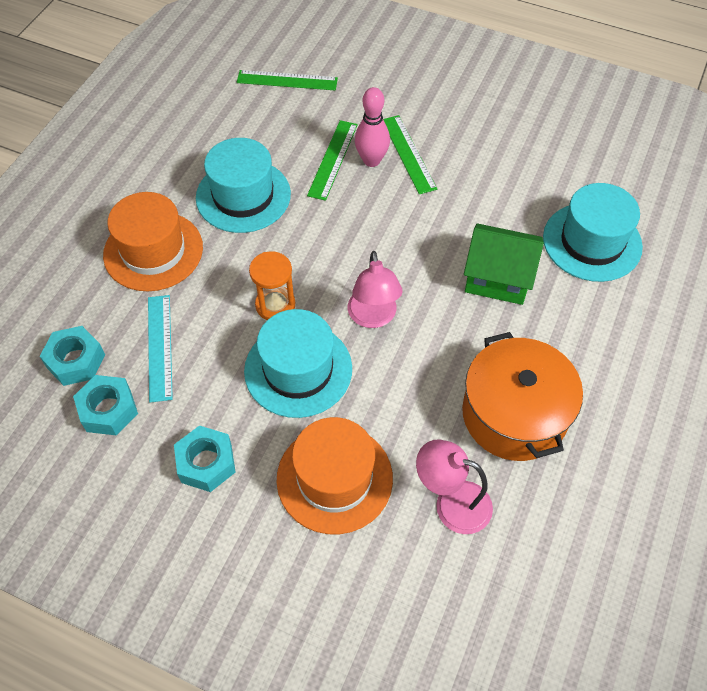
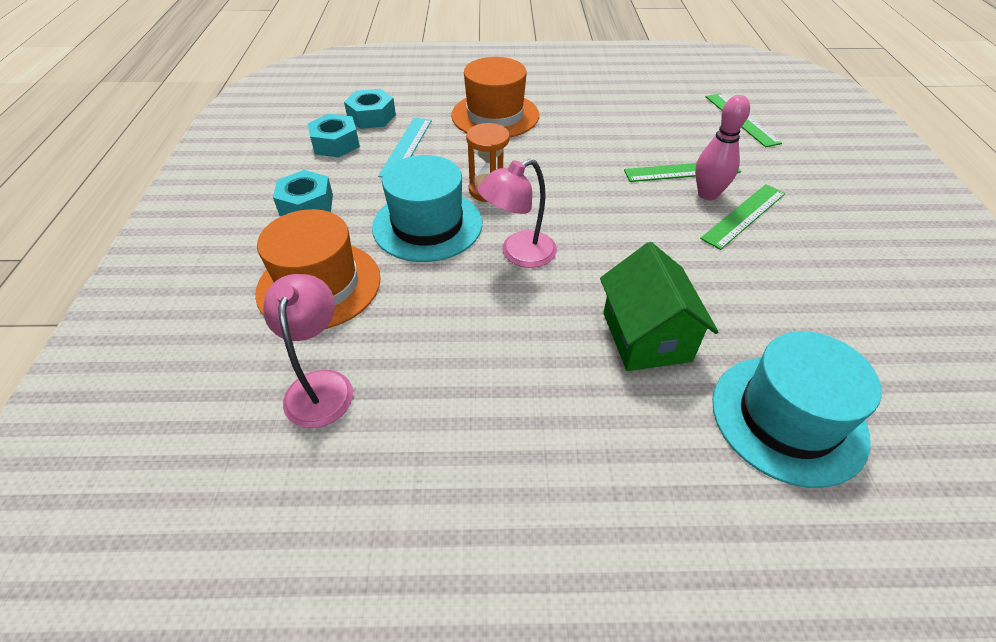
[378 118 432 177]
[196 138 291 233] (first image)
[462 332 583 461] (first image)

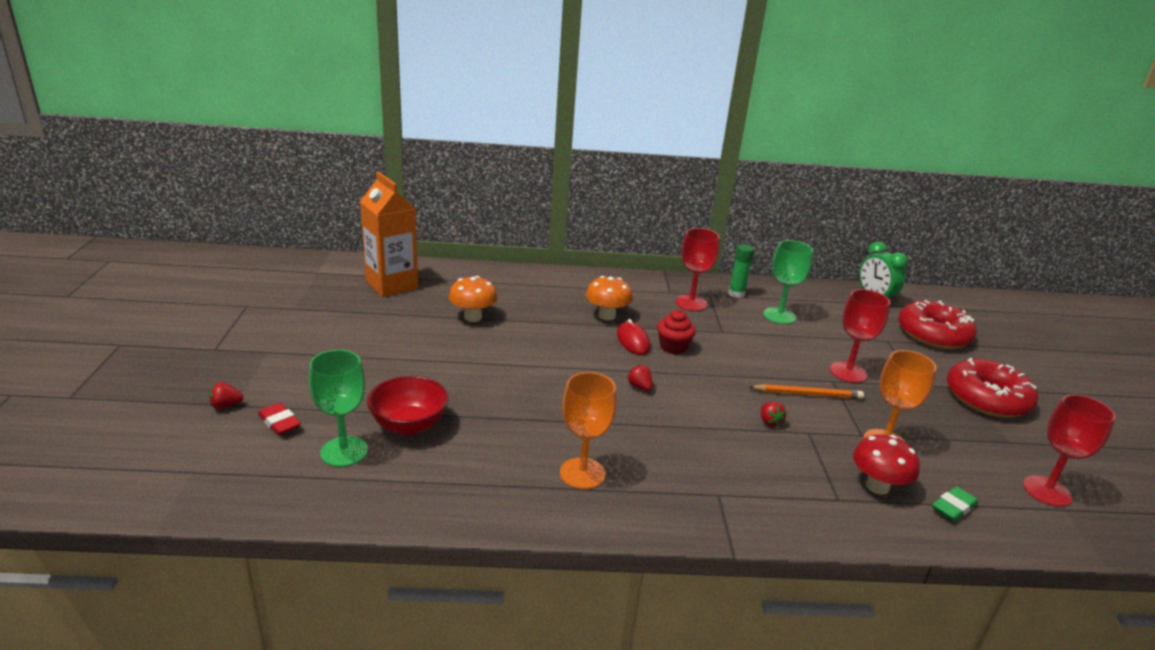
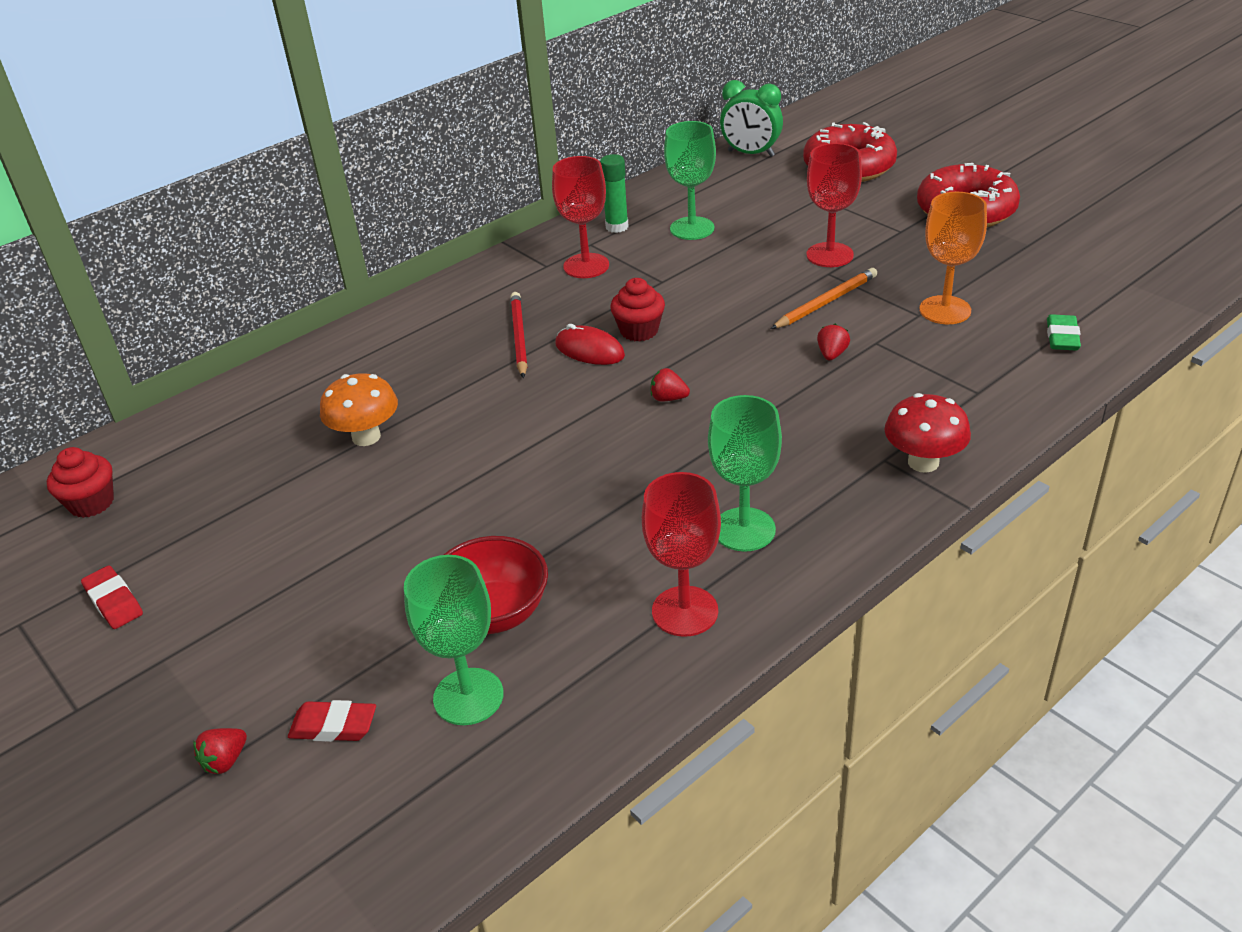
[360 171 418 297] (first image)
[708 395 782 552]
[510 292 528 378]
[817 324 850 360]
[884 393 971 473]
[642 472 721 637]
[47 447 114 518]
[81 566 143 629]

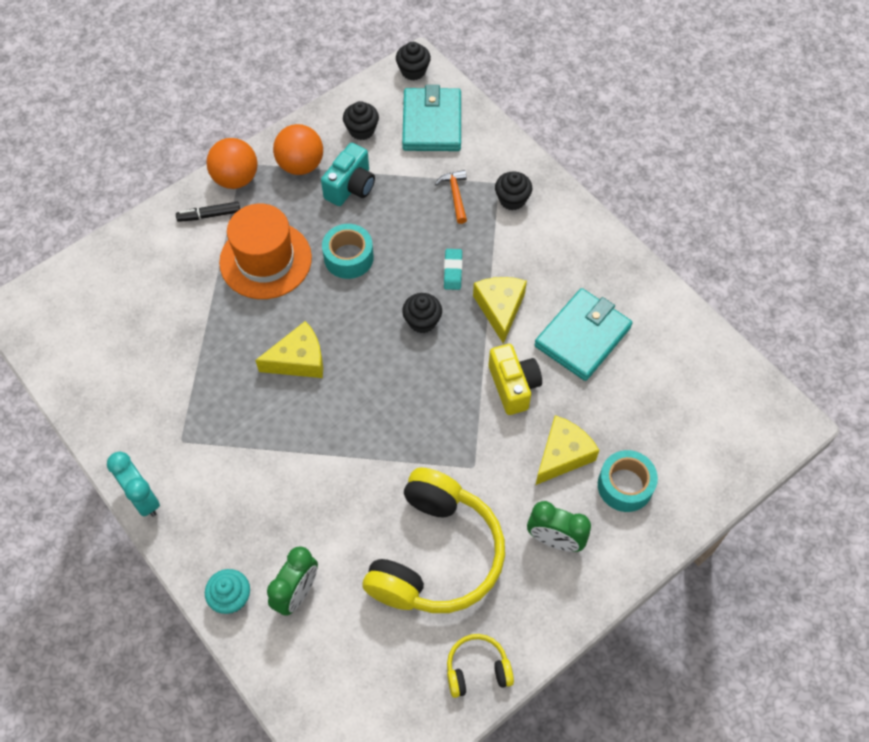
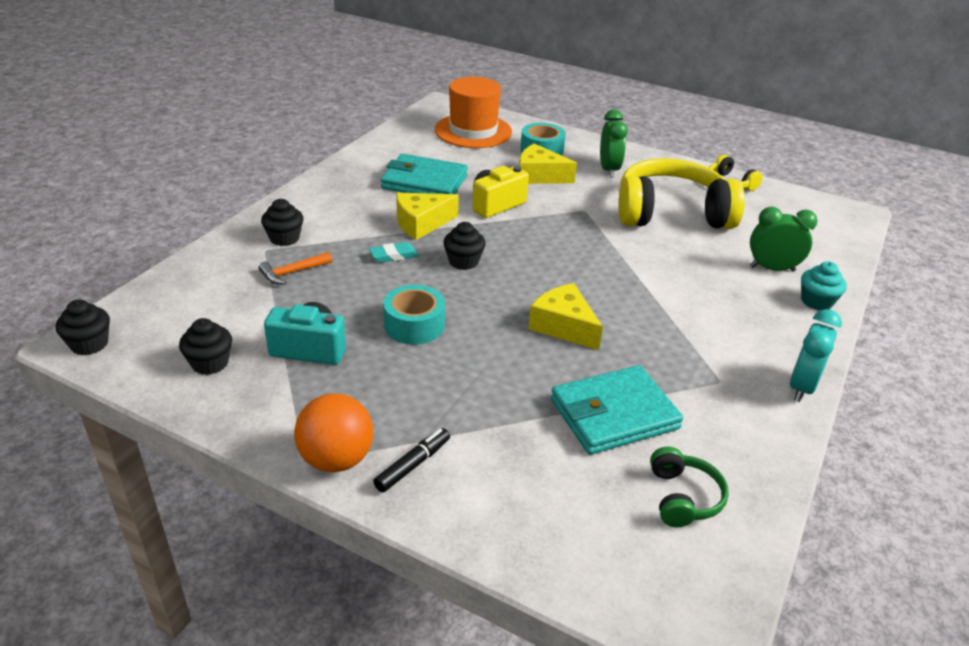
[373 428 450 492]
[435 77 512 148]
[273 124 323 175] (first image)
[551 365 683 455]
[650 447 729 527]

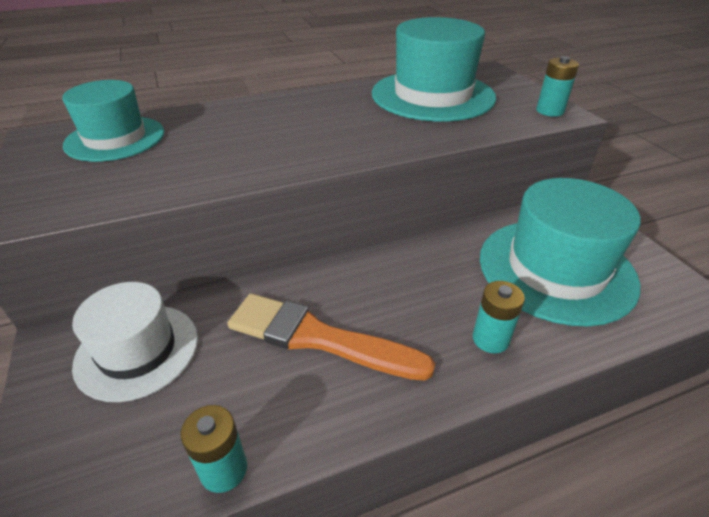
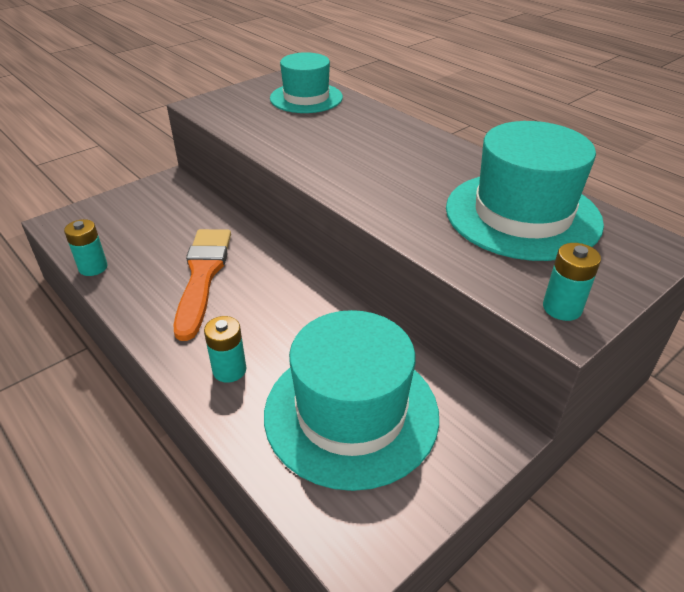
[72 282 198 402] (first image)

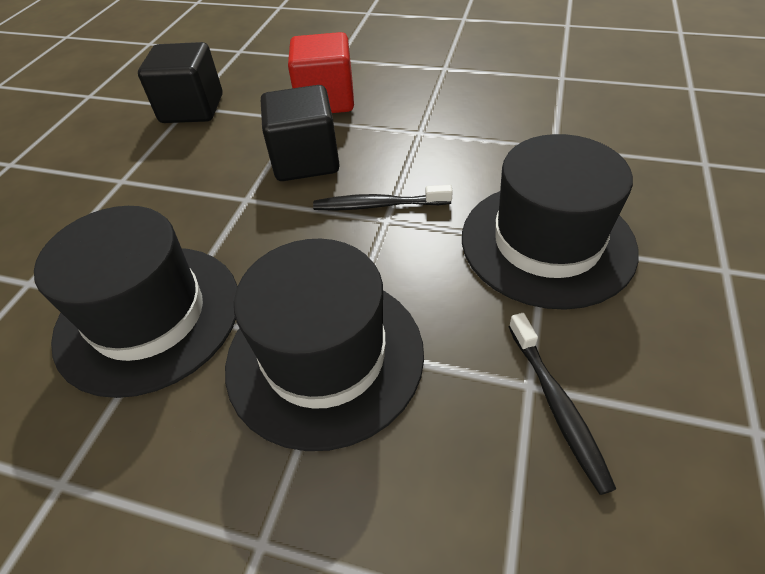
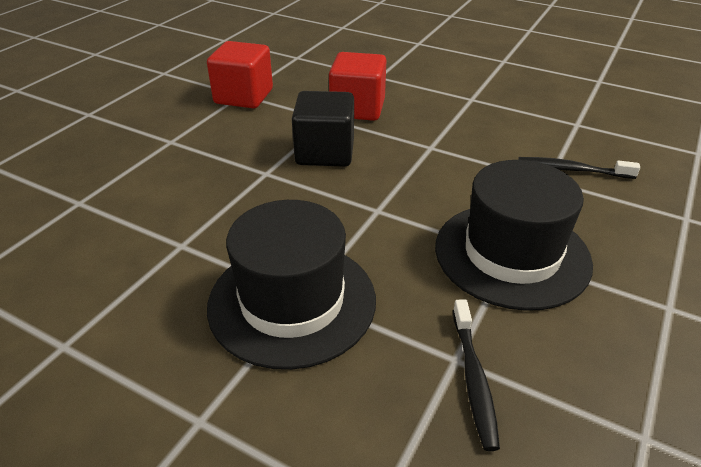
[34 206 238 398] (first image)
[207 41 273 108]
[518 157 640 179]

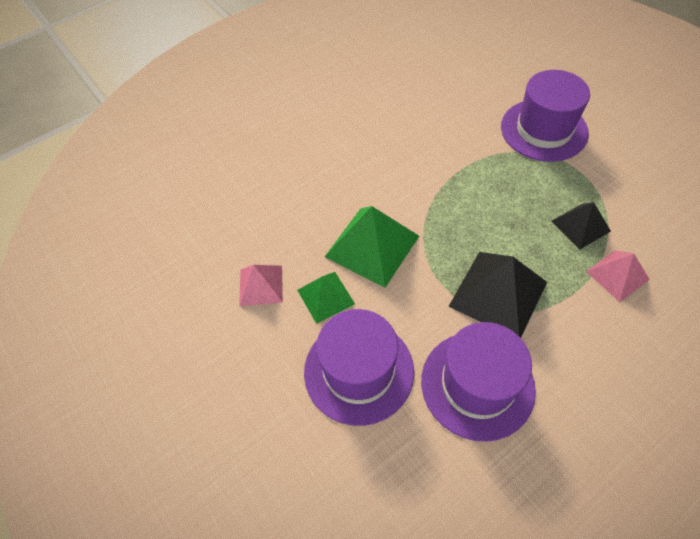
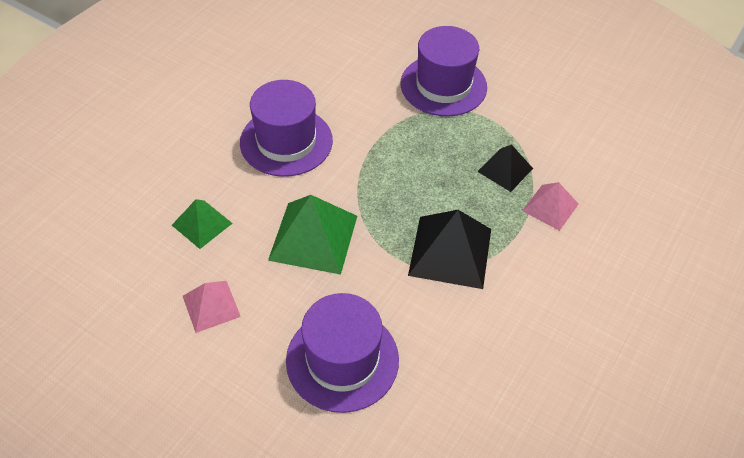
[172 199 233 249]
[240 80 333 177]

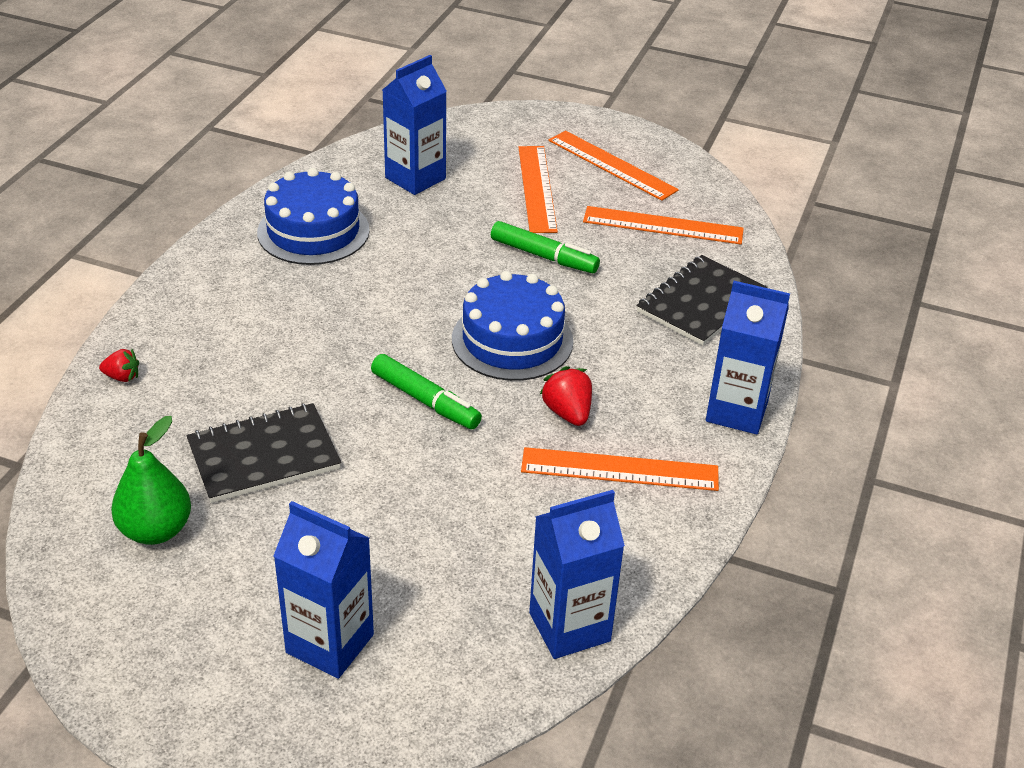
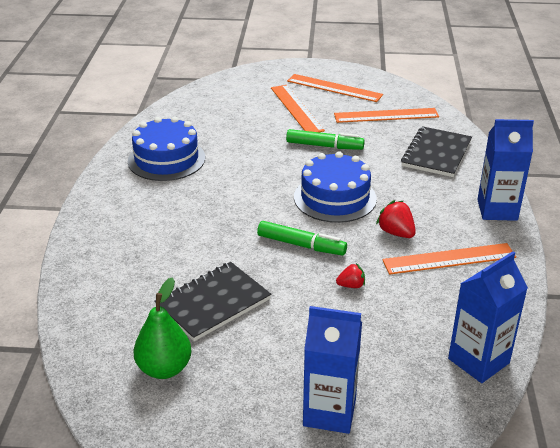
[336 263 365 288]
[382 55 447 195] (first image)

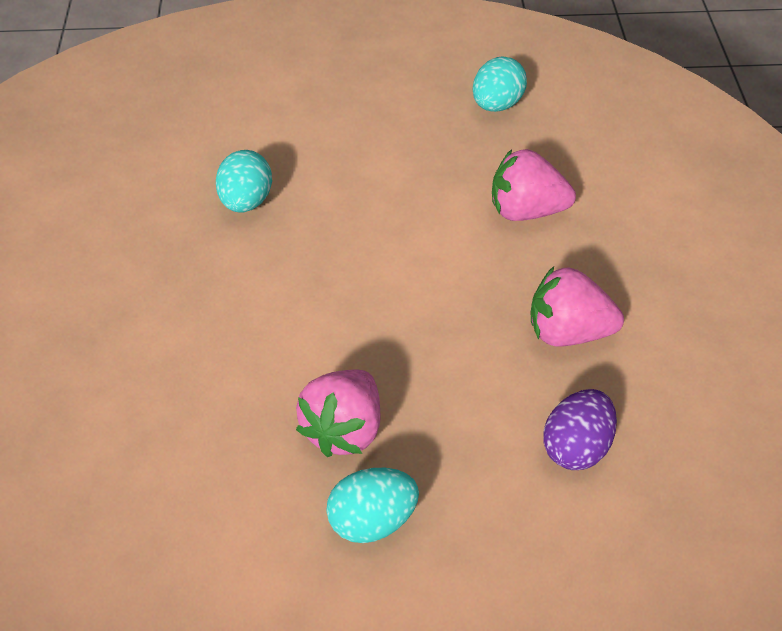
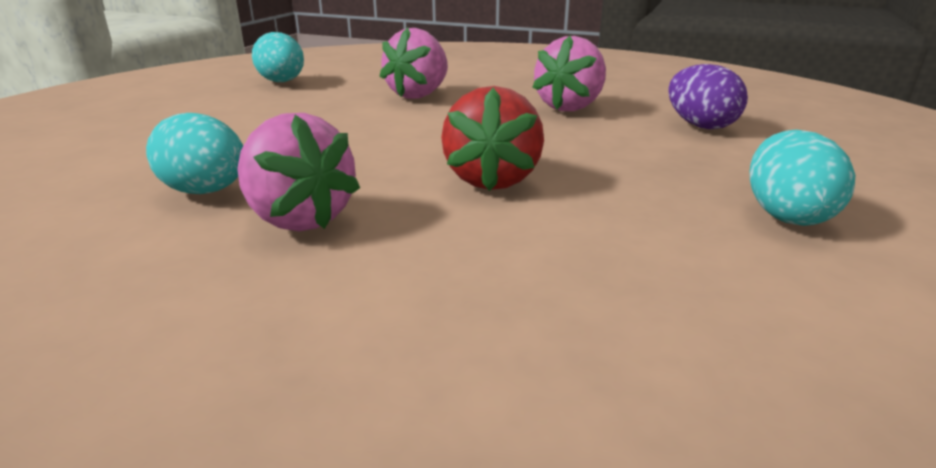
[237 113 360 231]
[441 86 544 191]

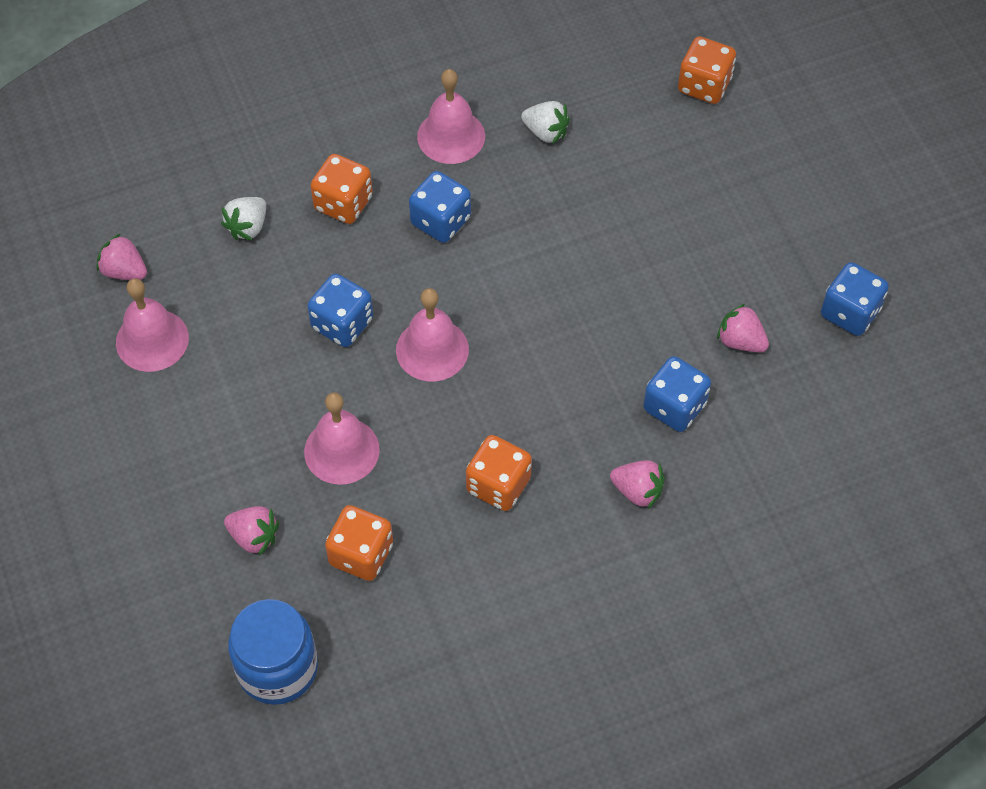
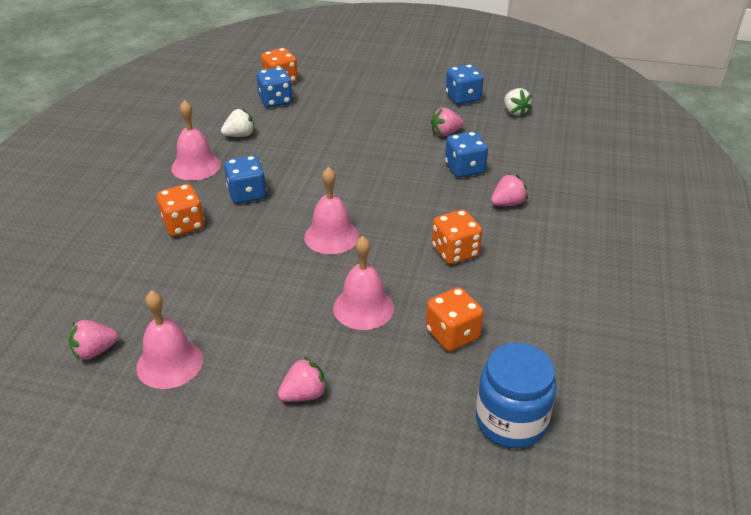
[504 88 532 117]
[278 357 327 402]
[257 67 293 108]

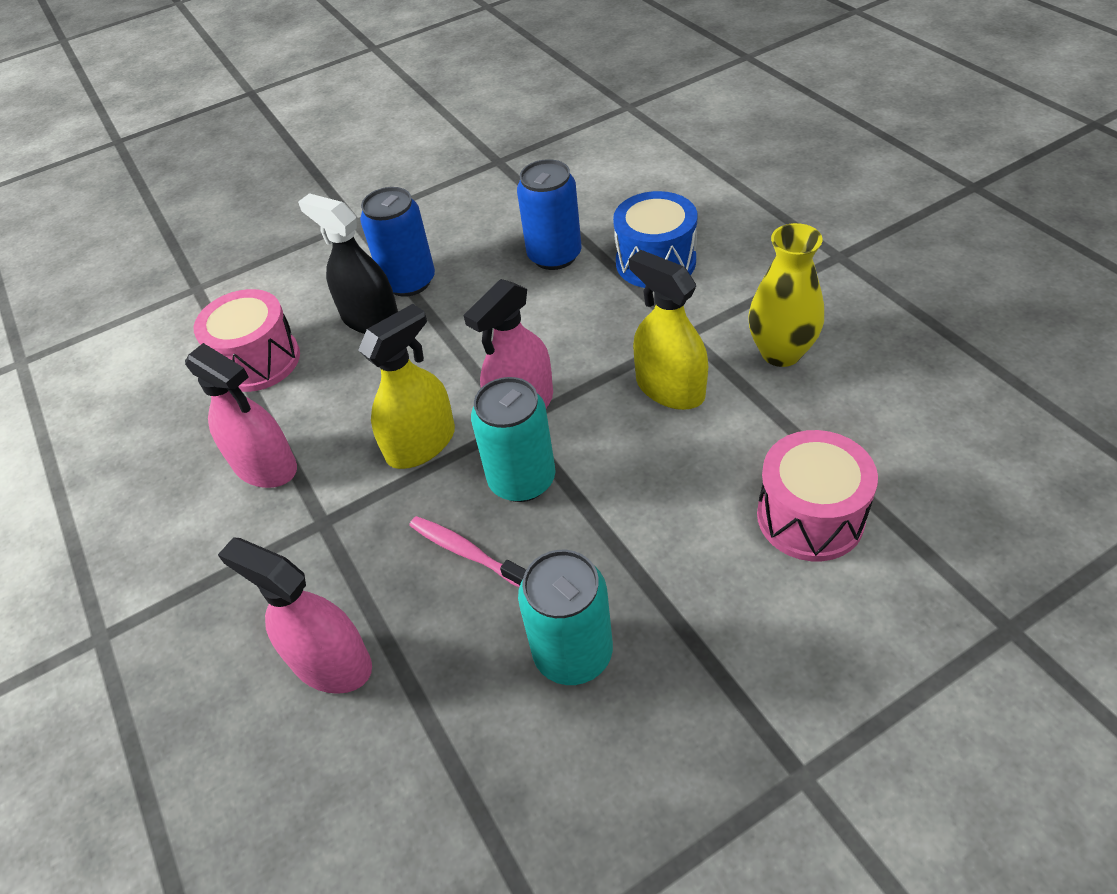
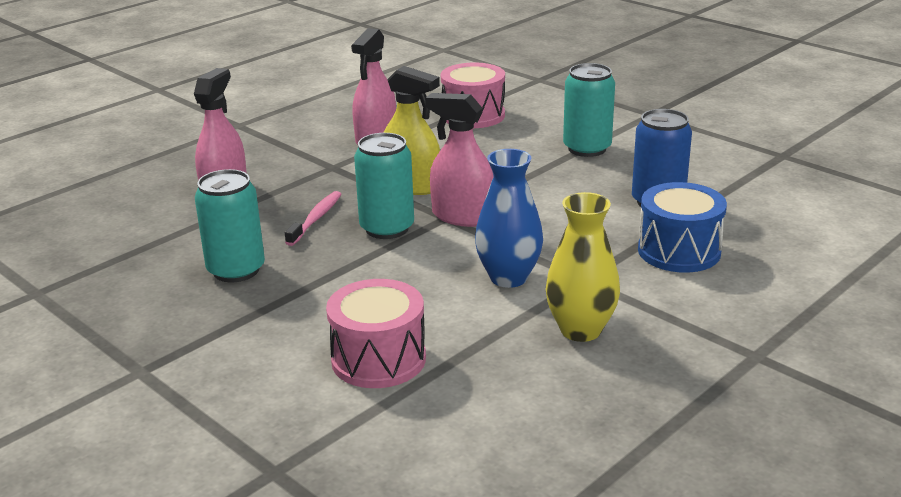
[298 193 398 334] (first image)
[563 63 615 157]
[475 149 543 288]

